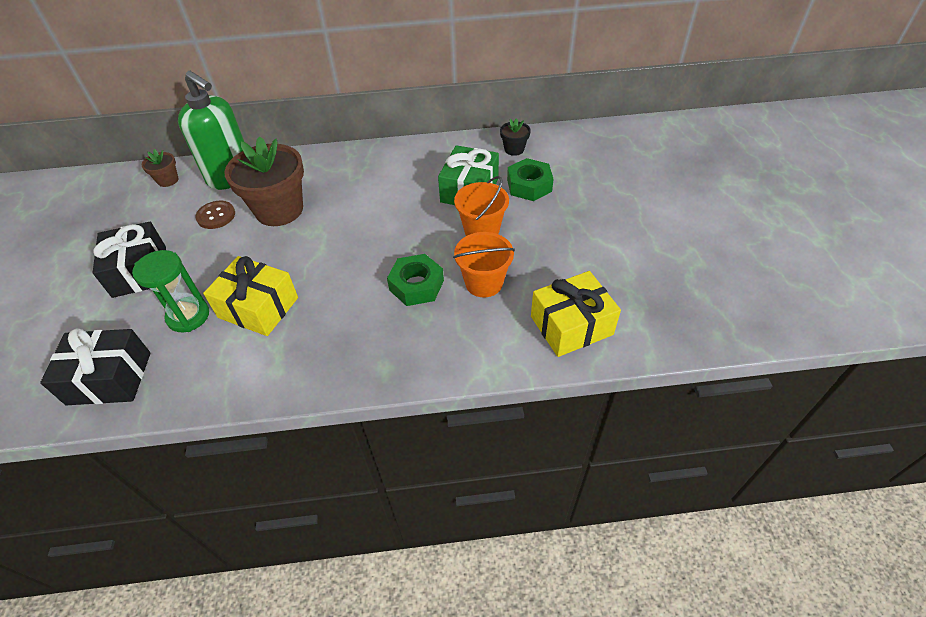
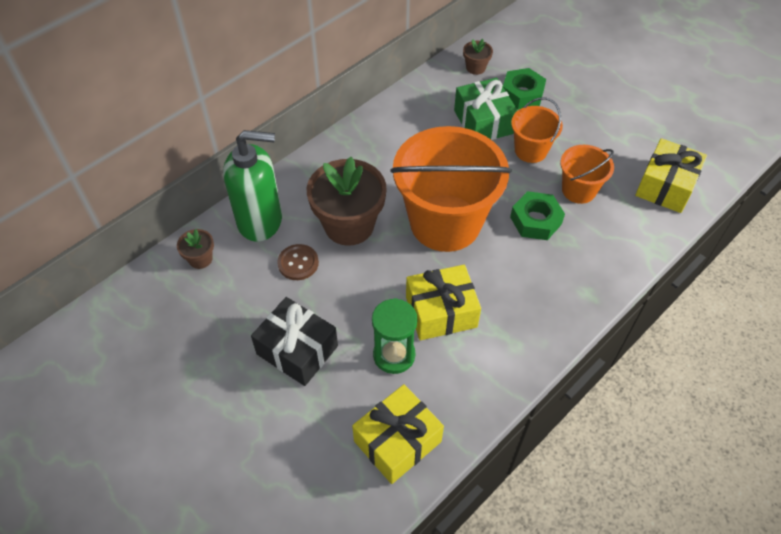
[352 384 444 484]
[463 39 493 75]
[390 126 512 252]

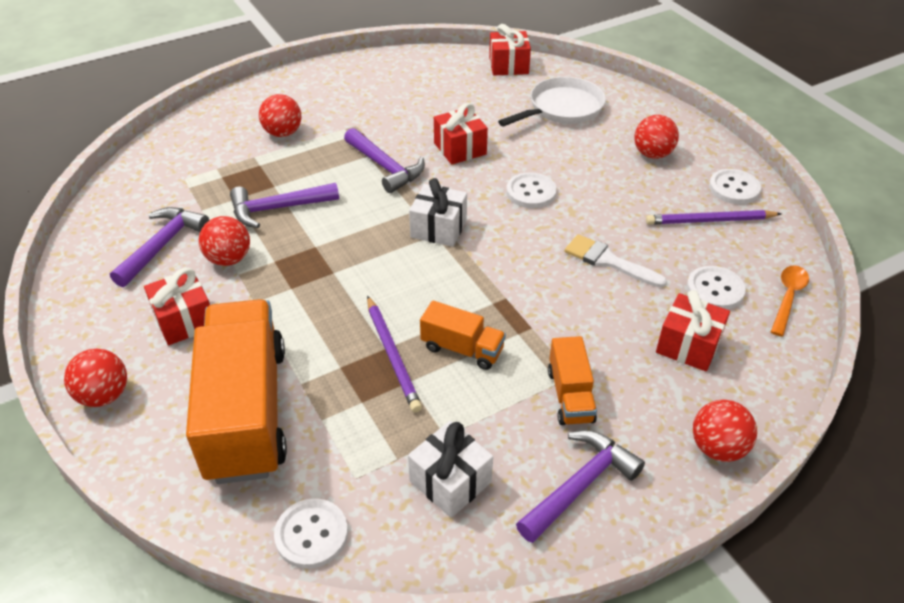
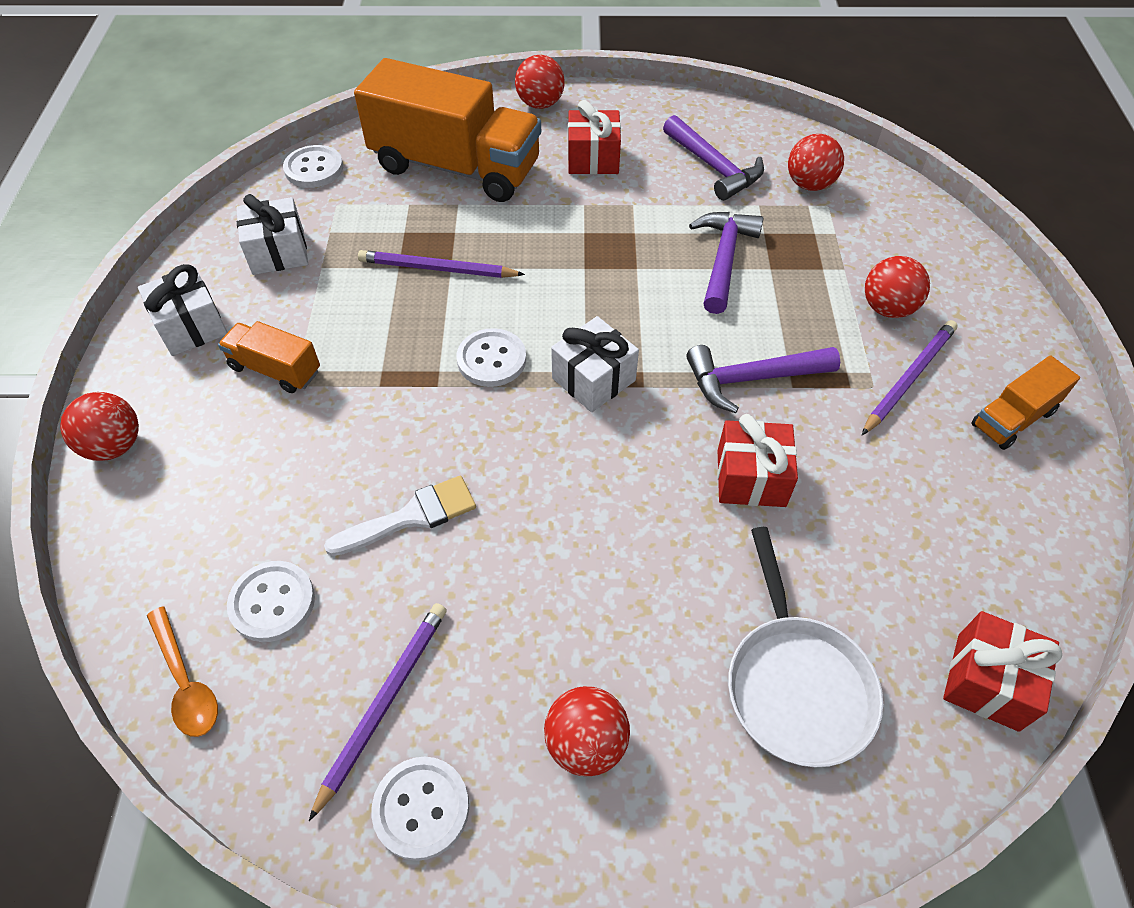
[788 134 844 191]
[971 355 1080 450]
[457 328 526 387]
[138 264 228 356]
[656 290 730 371] (first image)
[862 320 958 435]

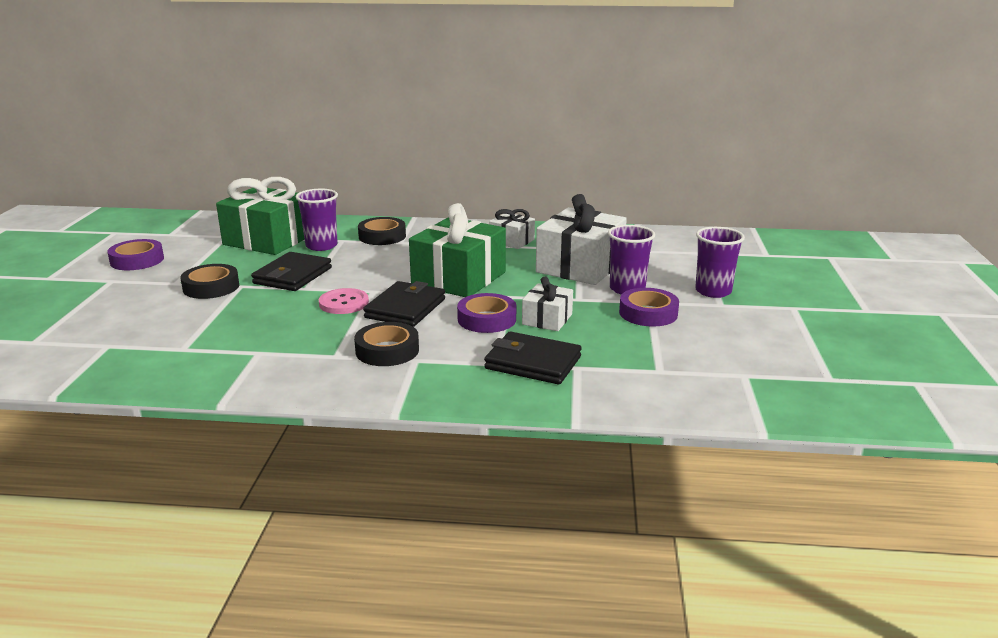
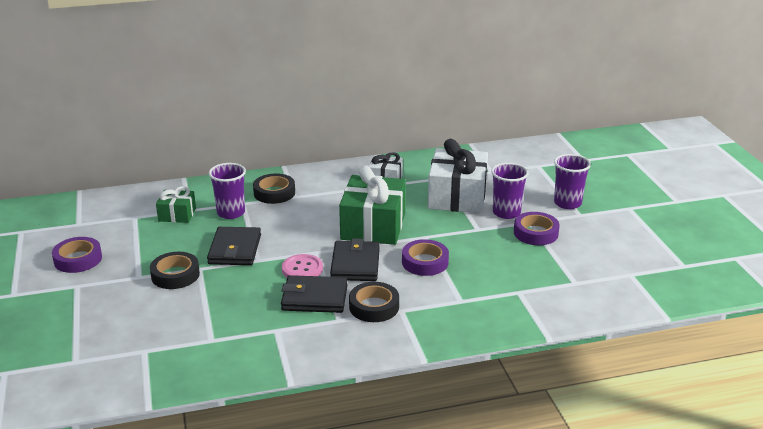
[156 186 196 223]
[281 275 348 313]
[522 277 573 331] (first image)

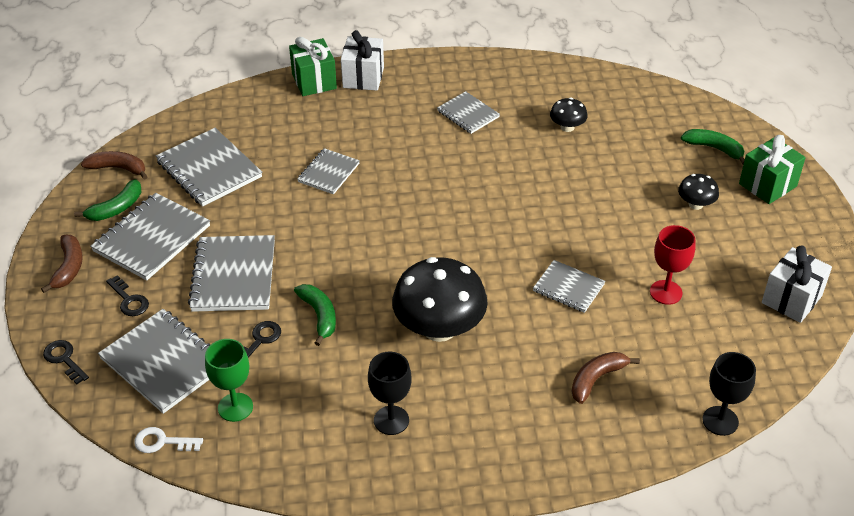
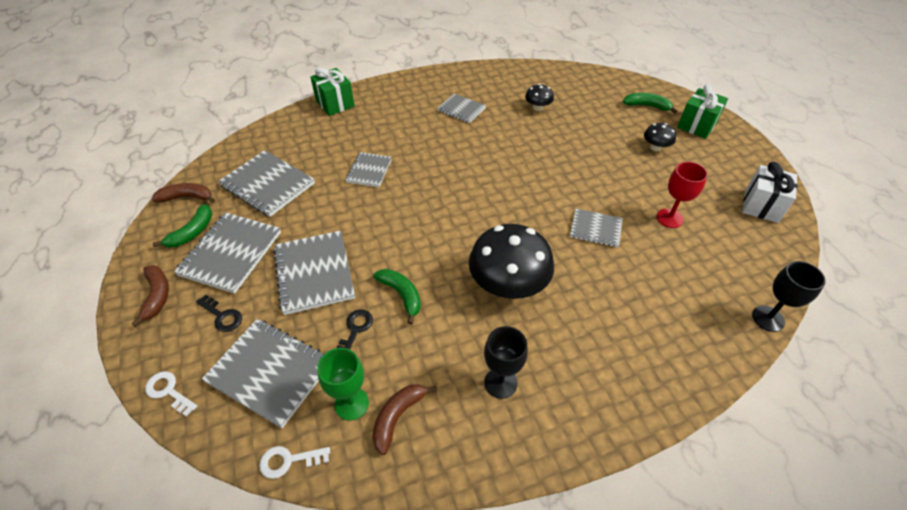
[145 371 197 416]
[341 30 384 91] (first image)
[372 384 437 455]

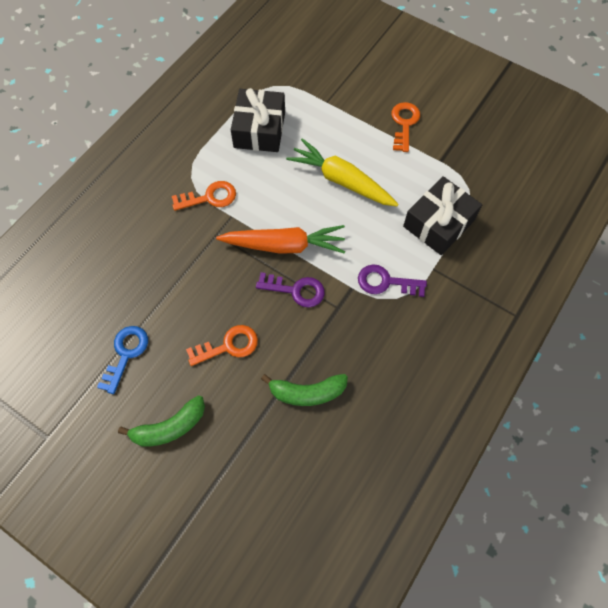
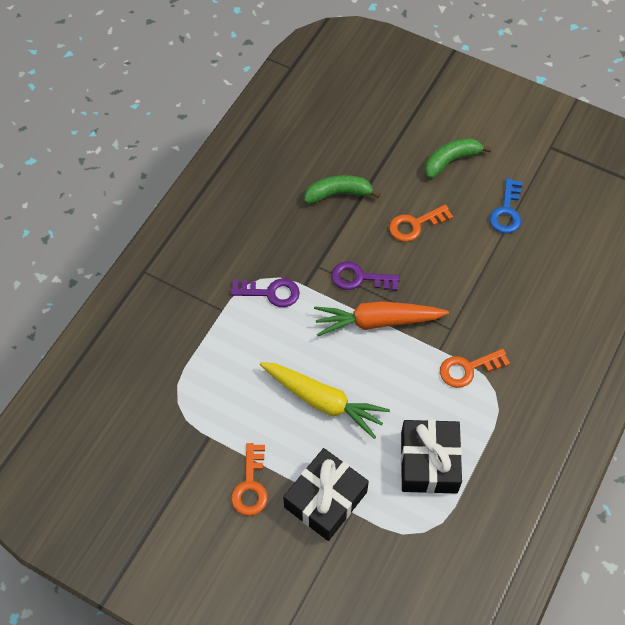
[283 448 369 541]

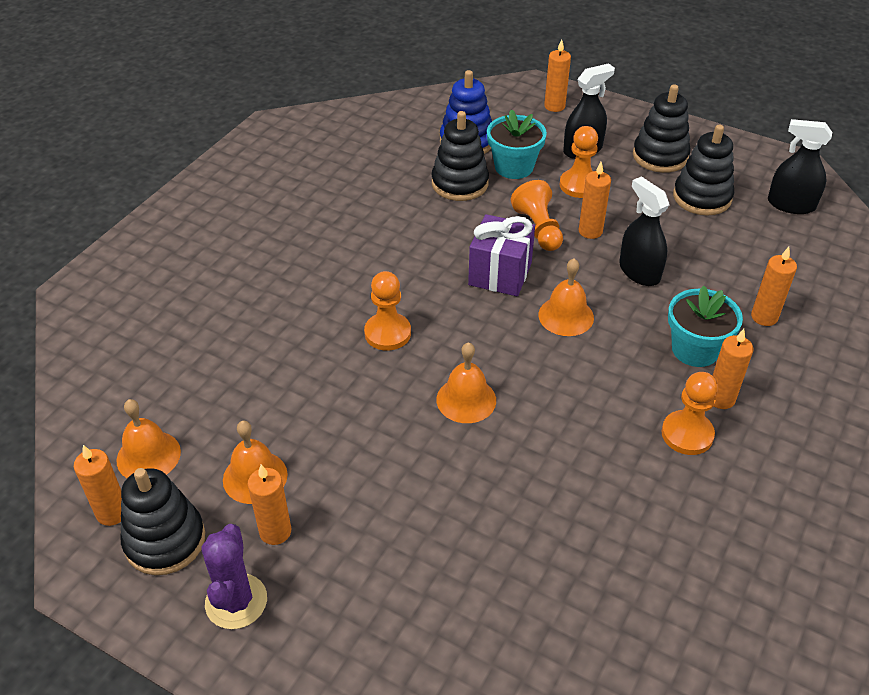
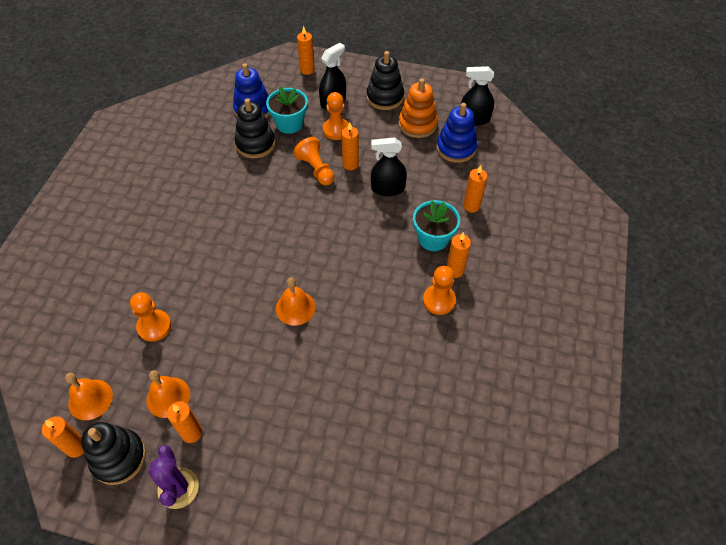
[130 292 172 342]
[468 214 535 296] (first image)
[538 258 594 336] (first image)
[371 137 407 196]
[399 78 438 138]
[437 103 477 163]

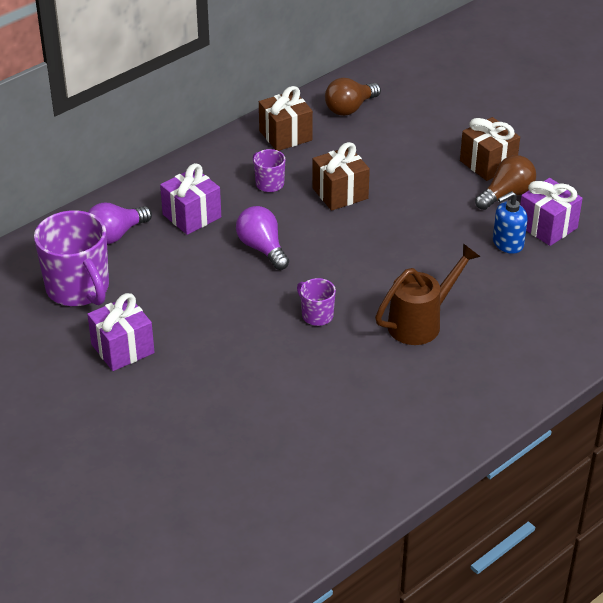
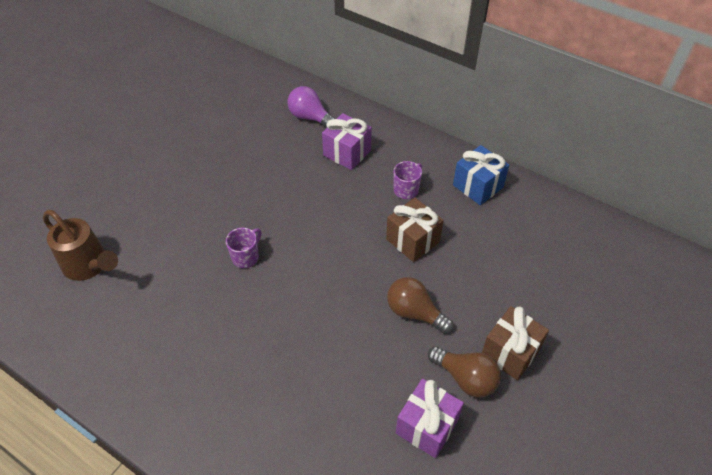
[34 210 109 306] (first image)
[87 293 154 371] (first image)
[236 206 289 270] (first image)
[453 145 509 205]
[387 277 453 334]
[43 210 118 281]
[493 191 528 254] (first image)

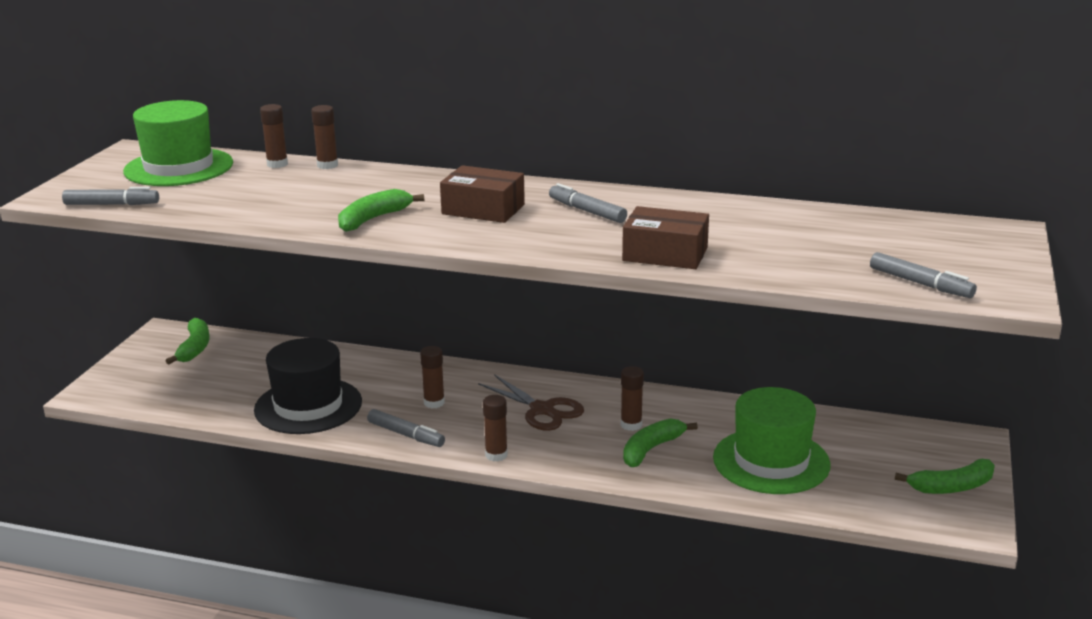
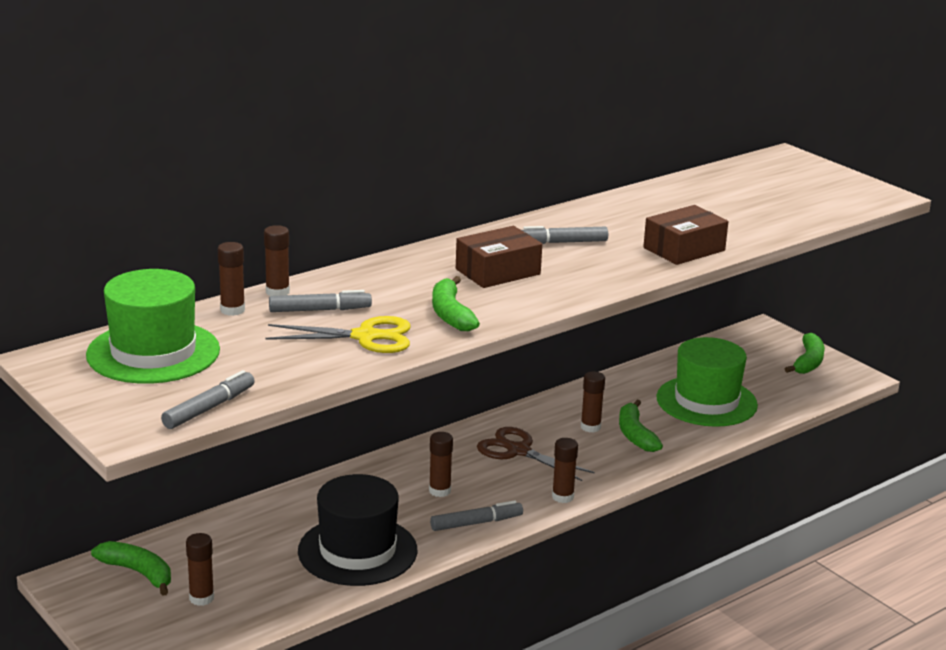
[477 427 595 481]
[269 290 372 312]
[186 533 214 606]
[266 316 411 353]

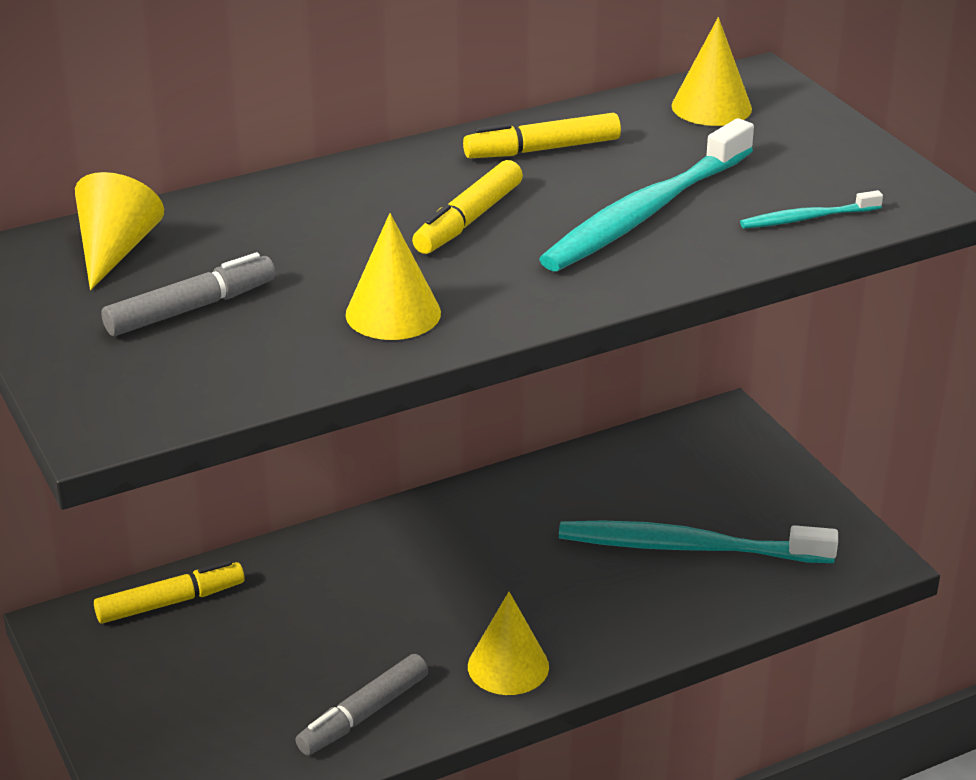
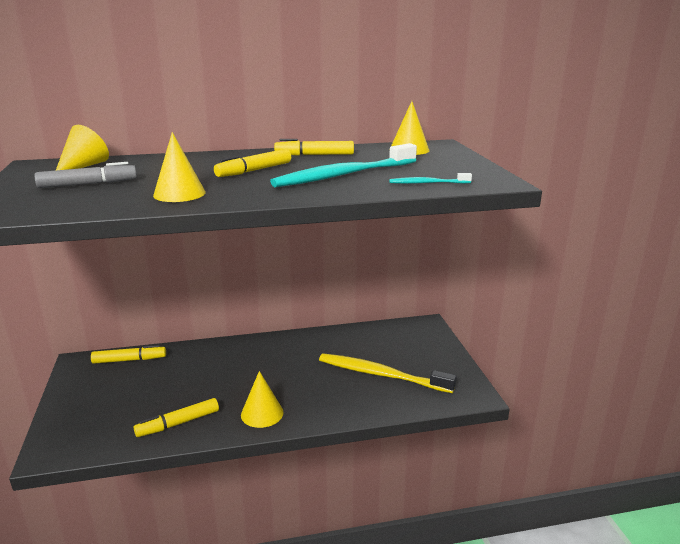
[134 398 219 437]
[319 353 456 393]

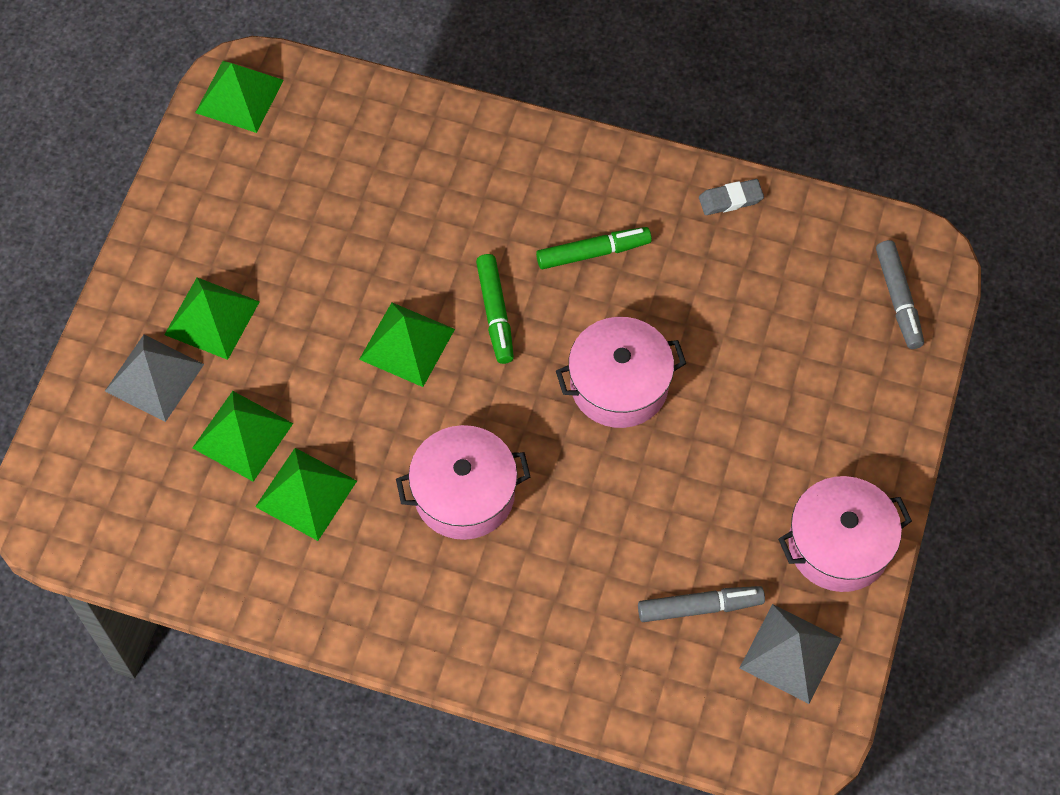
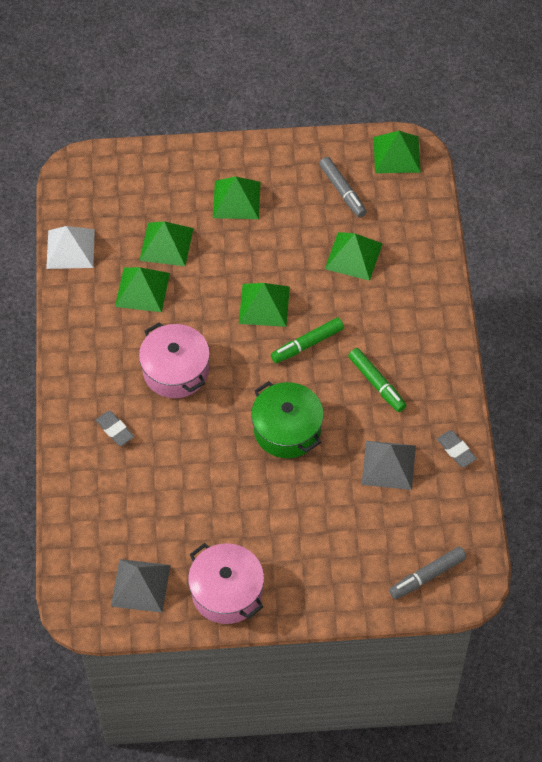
[362 441 416 490]
[251 381 324 458]
[319 157 367 218]
[46 226 95 269]
[96 411 134 446]
[325 232 383 281]

